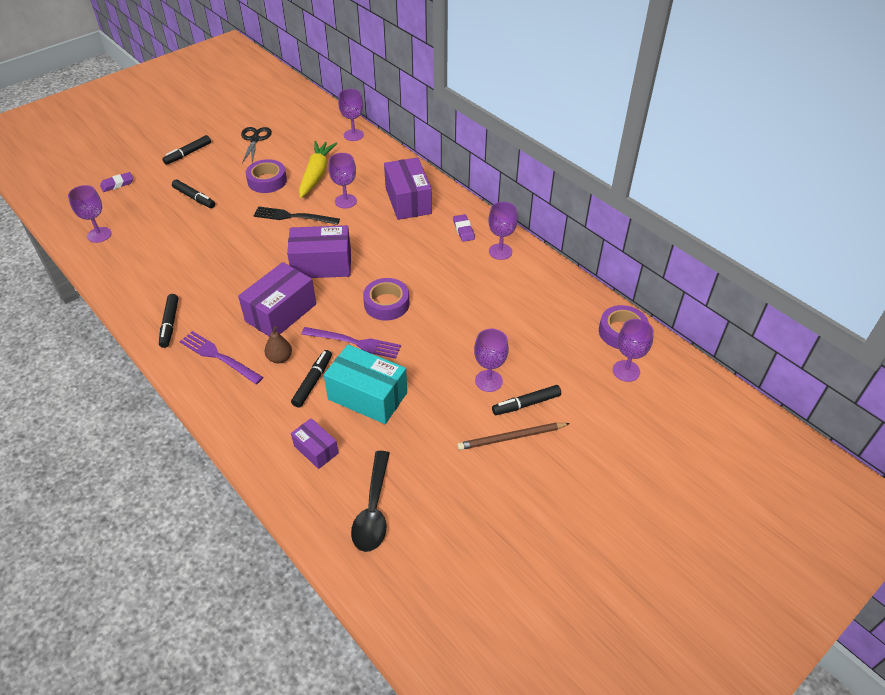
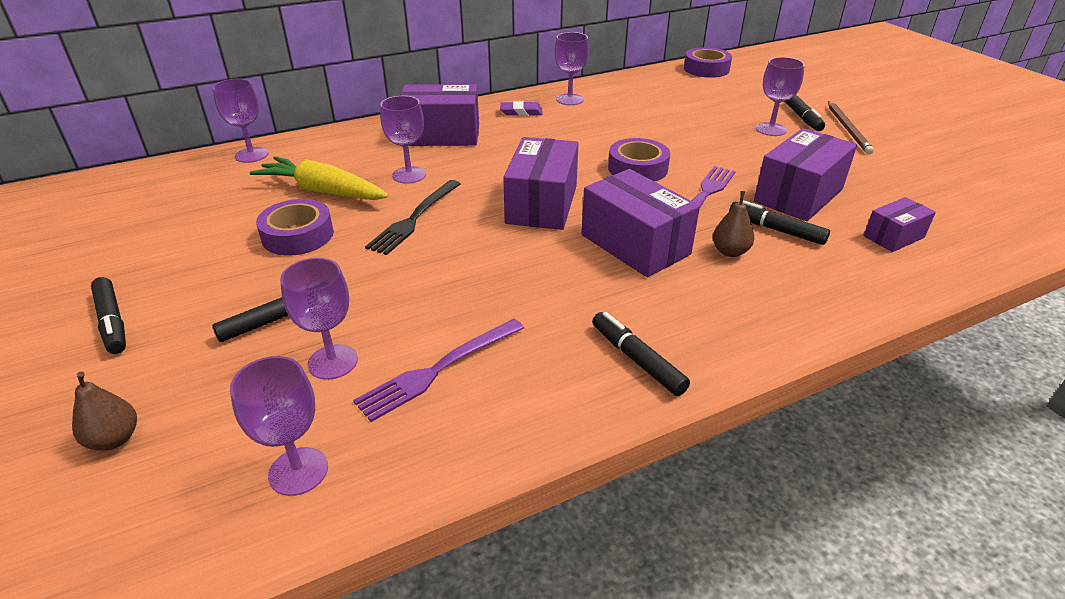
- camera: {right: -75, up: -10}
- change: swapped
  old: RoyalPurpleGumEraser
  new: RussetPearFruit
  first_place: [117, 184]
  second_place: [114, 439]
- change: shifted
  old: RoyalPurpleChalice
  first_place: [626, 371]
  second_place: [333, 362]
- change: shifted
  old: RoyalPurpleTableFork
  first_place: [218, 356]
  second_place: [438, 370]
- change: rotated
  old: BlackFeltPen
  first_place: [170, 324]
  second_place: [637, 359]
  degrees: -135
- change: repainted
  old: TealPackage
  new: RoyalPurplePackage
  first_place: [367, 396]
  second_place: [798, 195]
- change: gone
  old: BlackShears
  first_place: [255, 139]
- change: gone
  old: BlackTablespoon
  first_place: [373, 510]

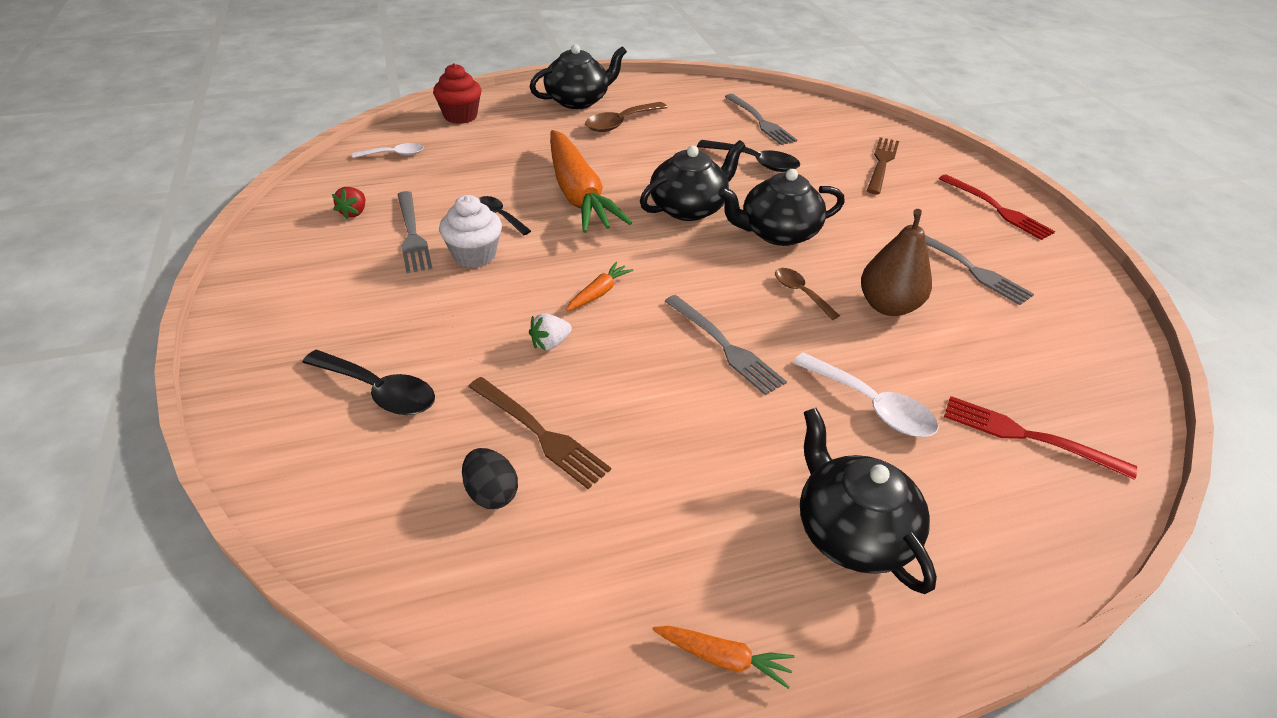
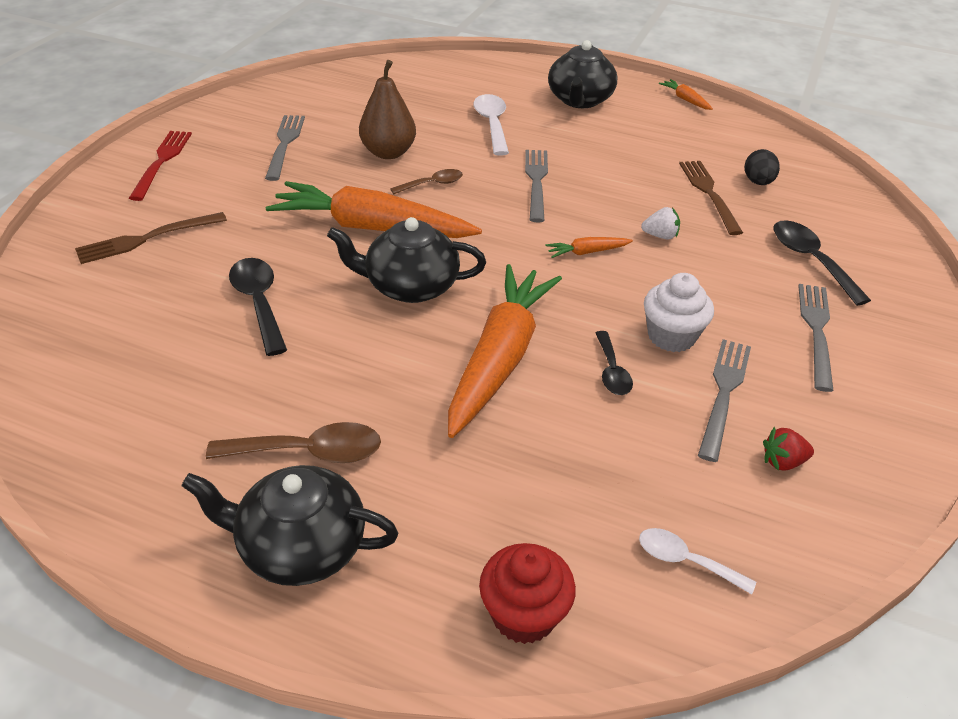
- camera: {right: -140, up: 0}
- change: swapped
  old: BlackTeapot
  new: OrangeColouredCarrot
  first_place: [777, 233]
  second_place: [372, 228]
- change: rotated
  old: RussetTablespoon
  first_place: [800, 293]
  second_place: [432, 184]
  degrees: -120
- change: rotated
  old: CrimsonToyStrawberry
  first_place: [354, 213]
  second_place: [783, 462]
  degrees: -150
- change: shifted
  old: GrayTableFork
  first_place: [760, 121]
  second_place: [816, 330]
- change: gone
  old: CrimsonTableFork
  first_place: [1027, 436]

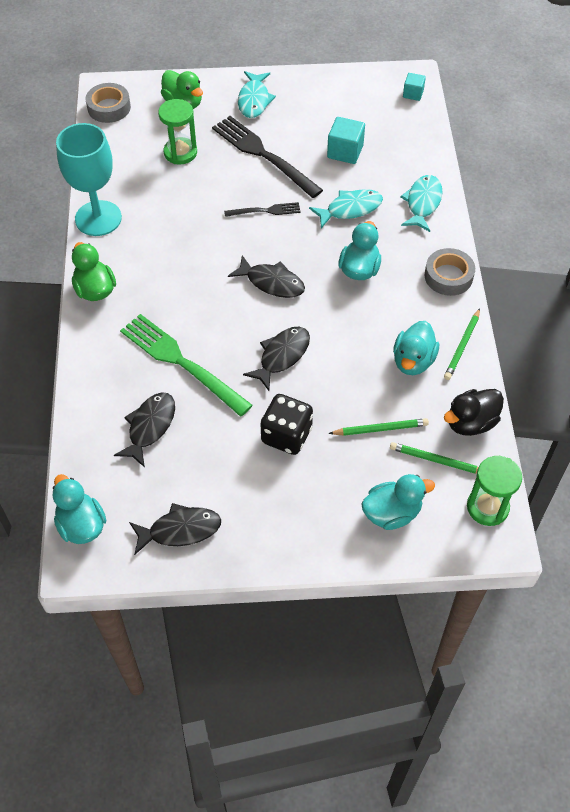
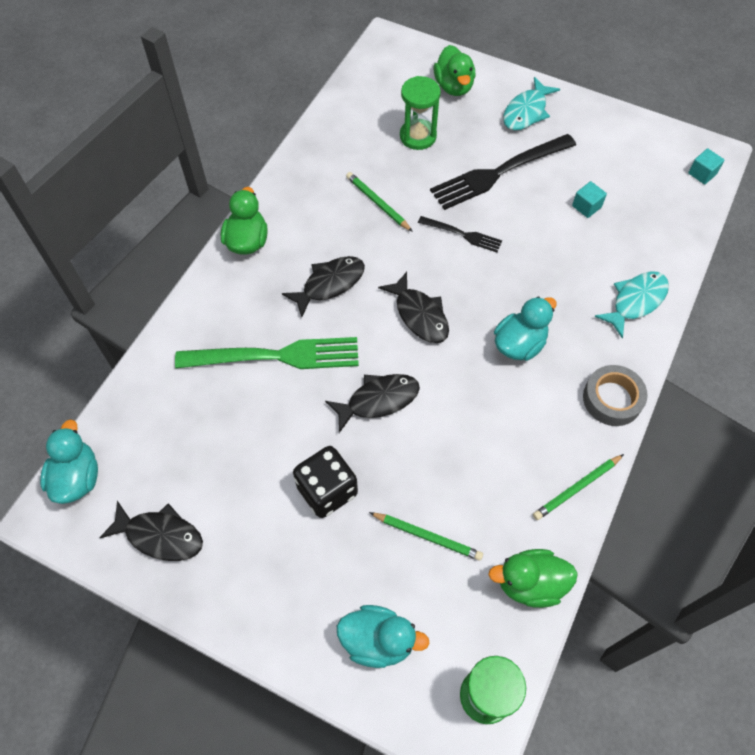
- camera: {right: 30, up: 5}
- change: rotated
  old: LeafGreenTableFork
  first_place: [180, 362]
  second_place: [276, 356]
  degrees: 105
- change: shifted
  old: BlackFishFigure
  first_place: [150, 427]
  second_place: [330, 284]
- change: shifted
  old: LeafGreenPencil
  first_place: [437, 460]
  second_place: [377, 203]
- change: rotated
  old: BlackTableFork
  first_place: [263, 154]
  second_place: [498, 173]
  degrees: -105
- change: repainted
  old: BlackToyDuck
  new: LeafGreenToyDuck
  first_place: [470, 423]
  second_place: [530, 583]
- change: scaled
  old: TealBlock
  first_place: [345, 151]
  second_place: [586, 206]
  factor: 0.62
- change: gone
  old: TealChalice
  first_place: [98, 218]
- change: gone
  old: GrayTape
  first_place: [109, 107]
- change: gone
  old: TealFishFigure
  first_place: [350, 209]
- change: gone
  old: TealToyDuck
  first_place: [413, 361]

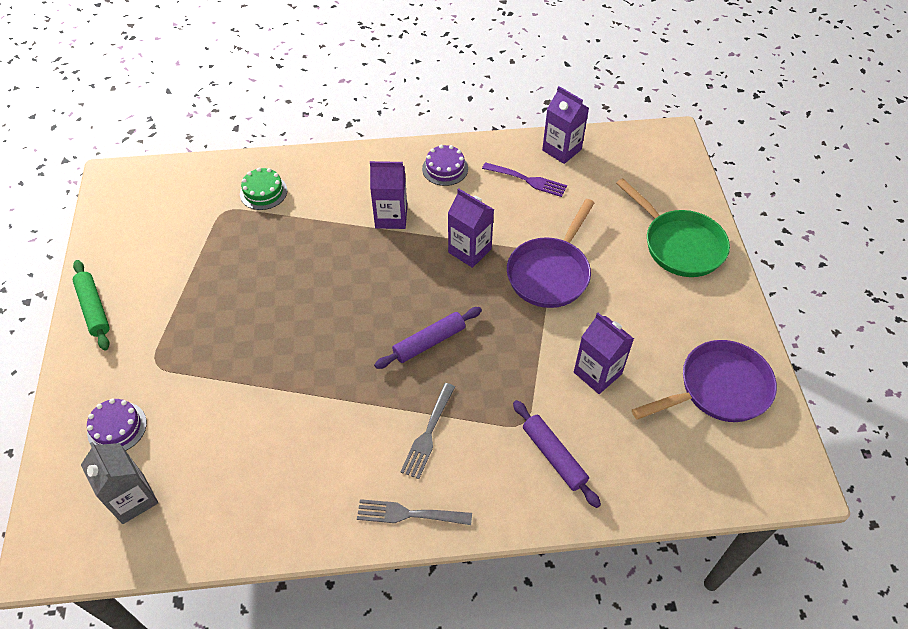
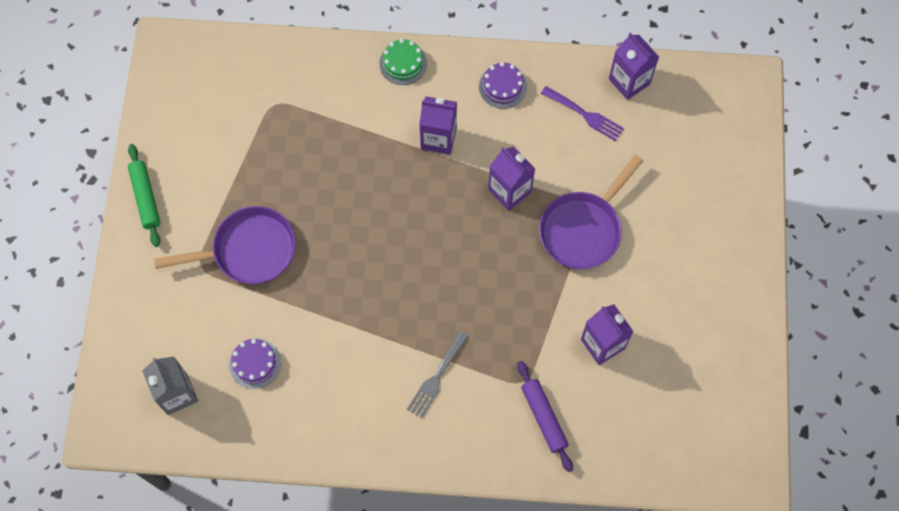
- camera: {right: 10, up: 15}
- change: shifted
  old: RoyalPurplePan
  first_place: [718, 389]
  second_place: [248, 250]
- change: shifted
  old: RoyalPurpleCake
  first_place: [117, 427]
  second_place: [255, 363]
- change: shifted
  old: LeafGreenCake
  first_place: [263, 192]
  second_place: [403, 63]
- change: gone
  old: GrayTableFork
  first_place: [409, 514]
- change: gone
  old: RoyalPurplePastryRoller
  first_place: [429, 342]
- change: gone
  old: LeafGreenPan
  first_place: [679, 244]

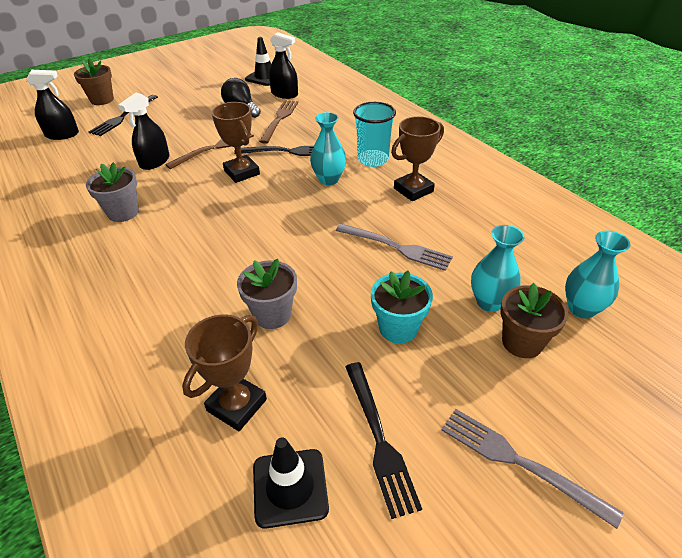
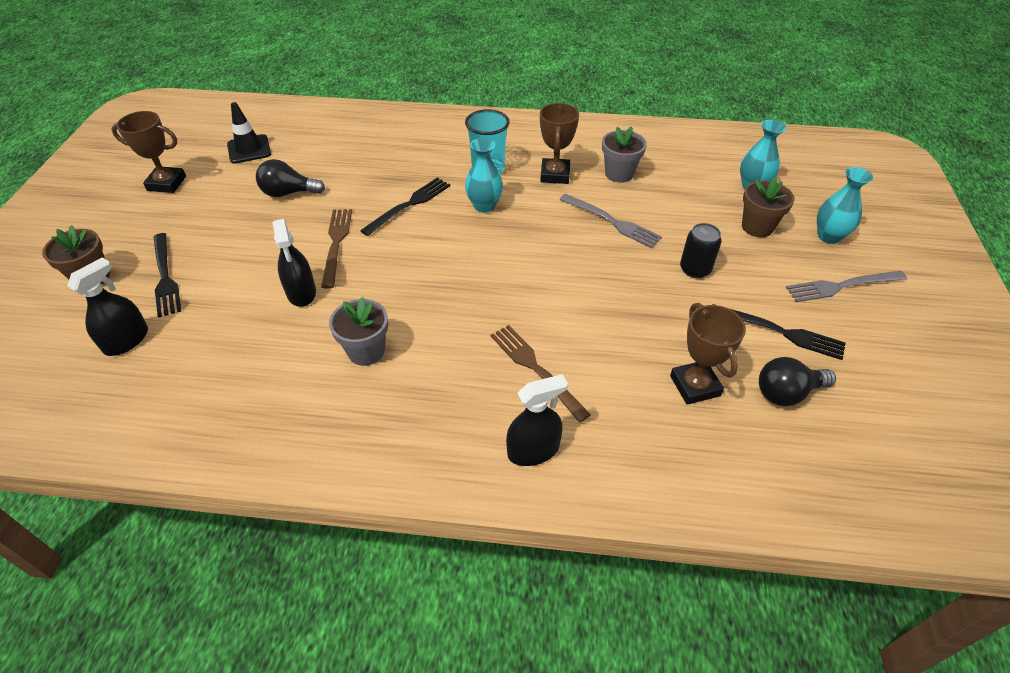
- camera: {right: -50, up: 5}
- change: shifted
  old: RussetTrophy
  first_place: [241, 172]
  second_place: [167, 183]
- change: shifted
  old: RussetTableFork
  first_place: [279, 119]
  second_place: [535, 368]
- change: shifted
  old: BlackSprayCleaner
  first_place: [284, 94]
  second_place: [533, 450]
- change: rotated
  old: GrayTableFork
  first_place: [396, 247]
  second_place: [612, 222]
  degrees: 60
- change: shifted
  old: GrayPottedPlant
  first_place: [272, 314]
  second_place: [619, 174]
- change: swapped
  old: TealPottedPlant
  new: BlackSodaCan
  first_place: [398, 328]
  second_place: [695, 269]
- change: swapped
  old: BlackSafetyCone
  new: BlackBulb
  first_place: [290, 487]
  second_place: [787, 393]
- change: shifted
  old: TealVase
  first_place: [489, 302]
  second_place: [829, 236]

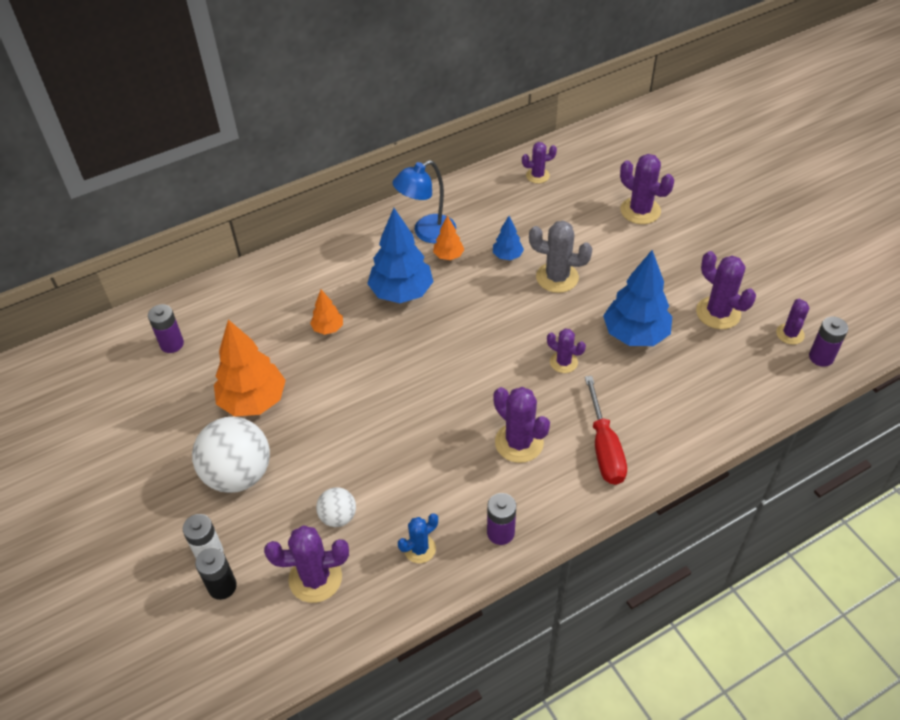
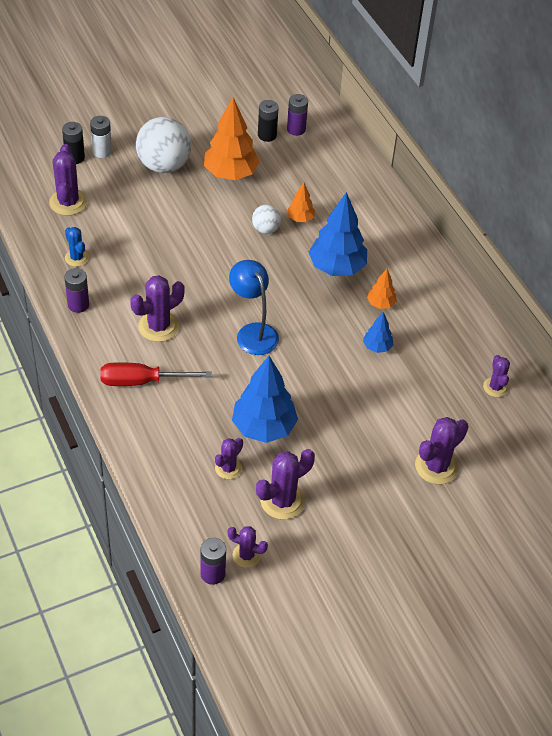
- camera: {right: 90, up: 0}
- change: shifted
  old: RoyalPurplePricklyPlant
  first_place: [563, 362]
  second_place: [228, 468]
- change: shifted
  old: CobaltDeskLamp
  first_place: [427, 233]
  second_place: [253, 332]
- change: shifted
  old: WhiteBall
  first_place: [338, 517]
  second_place: [266, 229]
- change: new
  new: BlackPowerCell
  second_place: [267, 135]
- change: gone
  old: GrayPricklyPlant
  first_place: [557, 277]

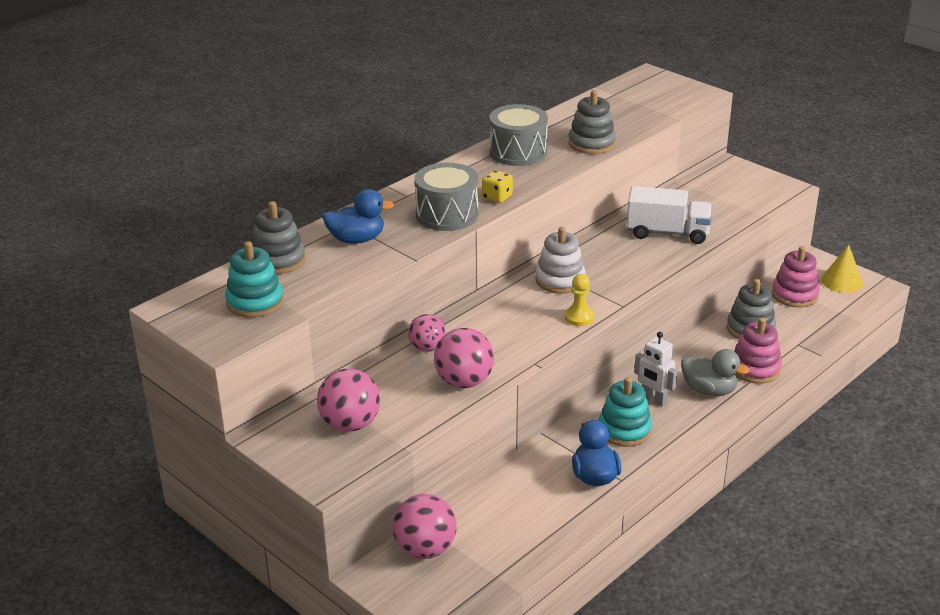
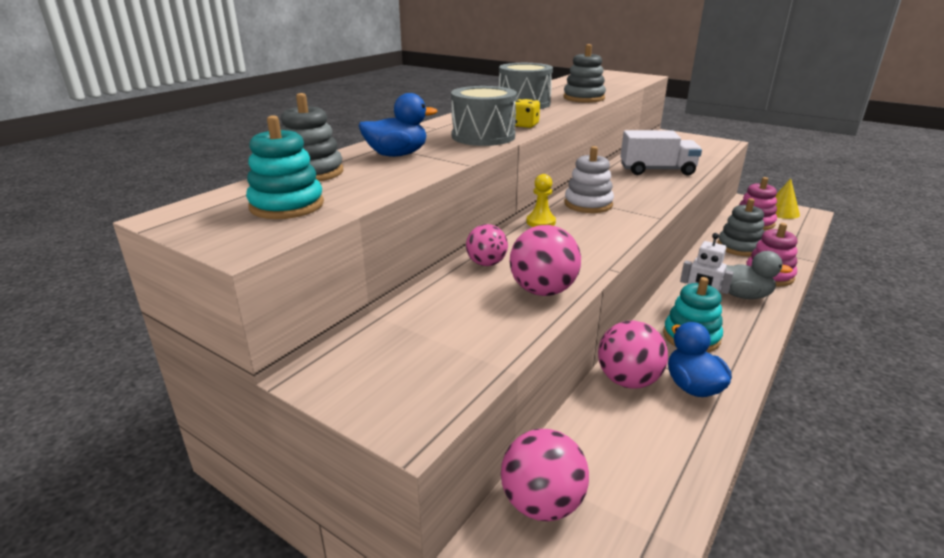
- camera: {right: -10, up: -5}
- change: shifted
  old: GoldenPawn
  first_place: [579, 317]
  second_place: [540, 222]
- change: shifted
  old: PinkBall
  first_place: [350, 424]
  second_place: [628, 380]

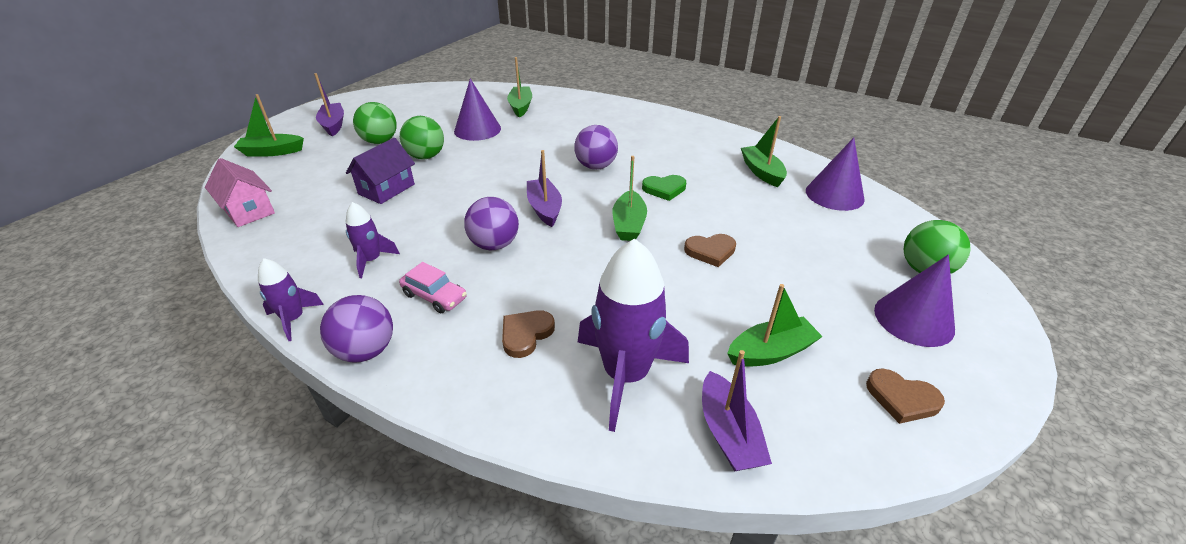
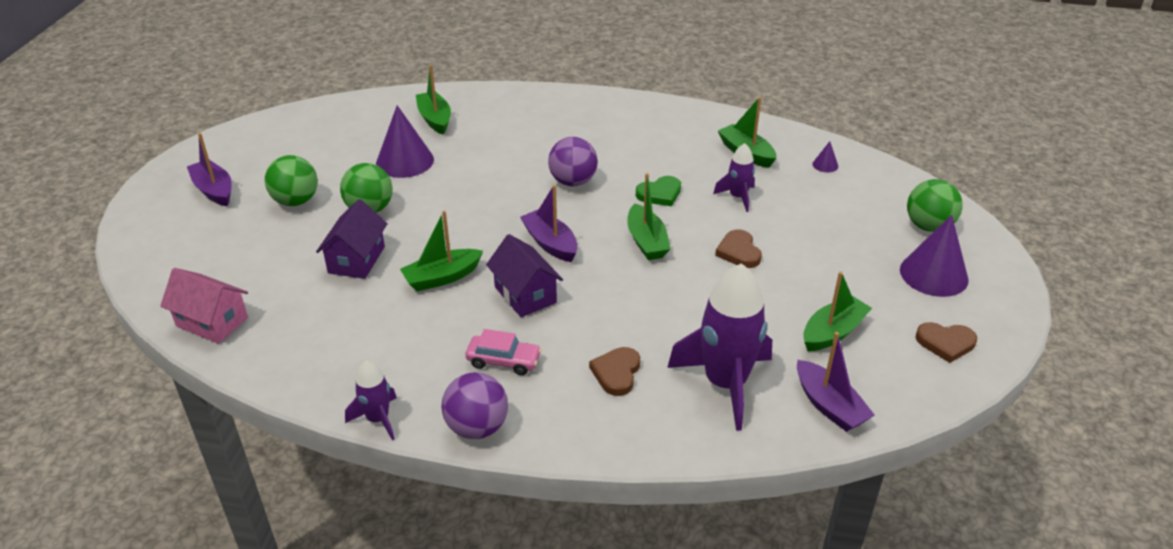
- camera: {right: -20, up: 0}
- change: shifted
  old: LeafGreenBoat
  first_place: [272, 152]
  second_place: [442, 277]
- change: swapped
  old: RoyalPurpleBall
  new: RoyalPurpleToyHouse
  first_place: [494, 244]
  second_place: [525, 294]
- change: shifted
  old: RoyalPurpleSpaceship
  first_place: [371, 260]
  second_place: [738, 197]
- change: rotated
  old: RussetHeartShape
  first_place: [710, 251]
  second_place: [739, 252]
  degrees: 105
- change: scaled
  old: RoyalPurpleConeShape
  first_place: [834, 195]
  second_place: [825, 165]
  factor: 0.44

